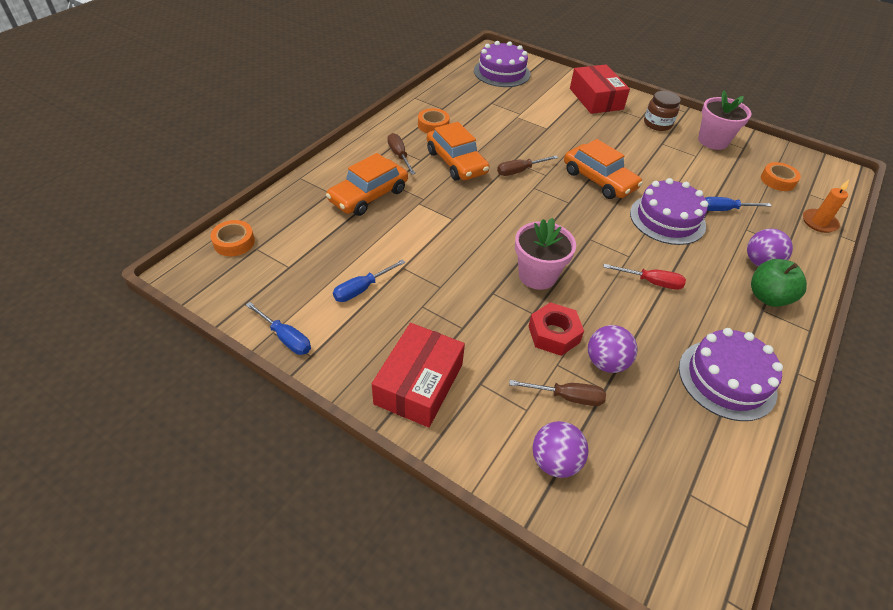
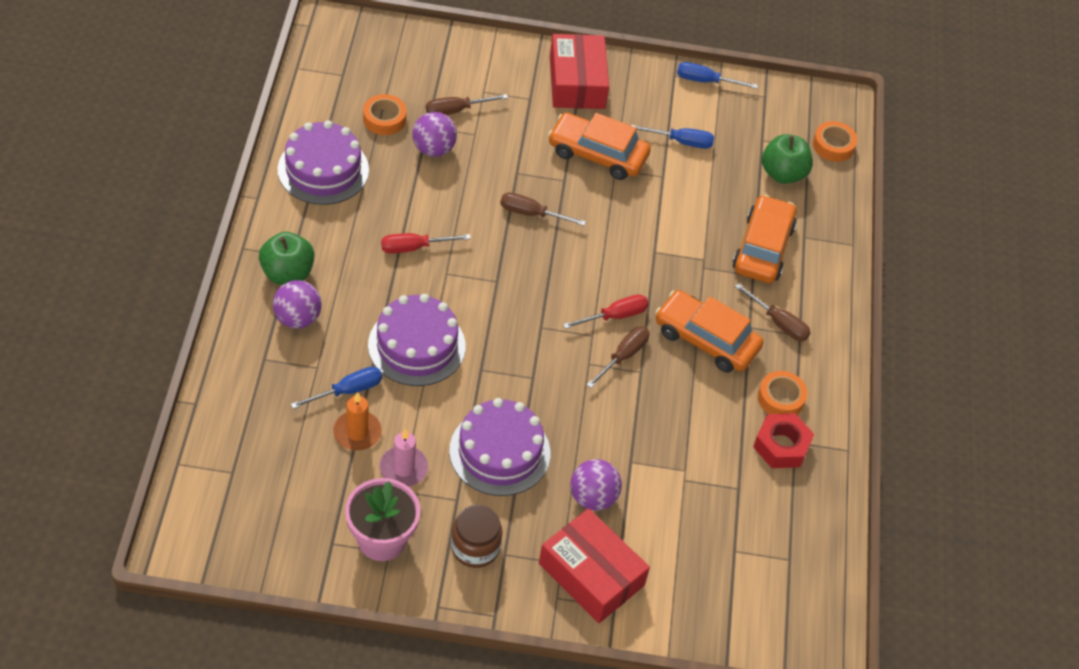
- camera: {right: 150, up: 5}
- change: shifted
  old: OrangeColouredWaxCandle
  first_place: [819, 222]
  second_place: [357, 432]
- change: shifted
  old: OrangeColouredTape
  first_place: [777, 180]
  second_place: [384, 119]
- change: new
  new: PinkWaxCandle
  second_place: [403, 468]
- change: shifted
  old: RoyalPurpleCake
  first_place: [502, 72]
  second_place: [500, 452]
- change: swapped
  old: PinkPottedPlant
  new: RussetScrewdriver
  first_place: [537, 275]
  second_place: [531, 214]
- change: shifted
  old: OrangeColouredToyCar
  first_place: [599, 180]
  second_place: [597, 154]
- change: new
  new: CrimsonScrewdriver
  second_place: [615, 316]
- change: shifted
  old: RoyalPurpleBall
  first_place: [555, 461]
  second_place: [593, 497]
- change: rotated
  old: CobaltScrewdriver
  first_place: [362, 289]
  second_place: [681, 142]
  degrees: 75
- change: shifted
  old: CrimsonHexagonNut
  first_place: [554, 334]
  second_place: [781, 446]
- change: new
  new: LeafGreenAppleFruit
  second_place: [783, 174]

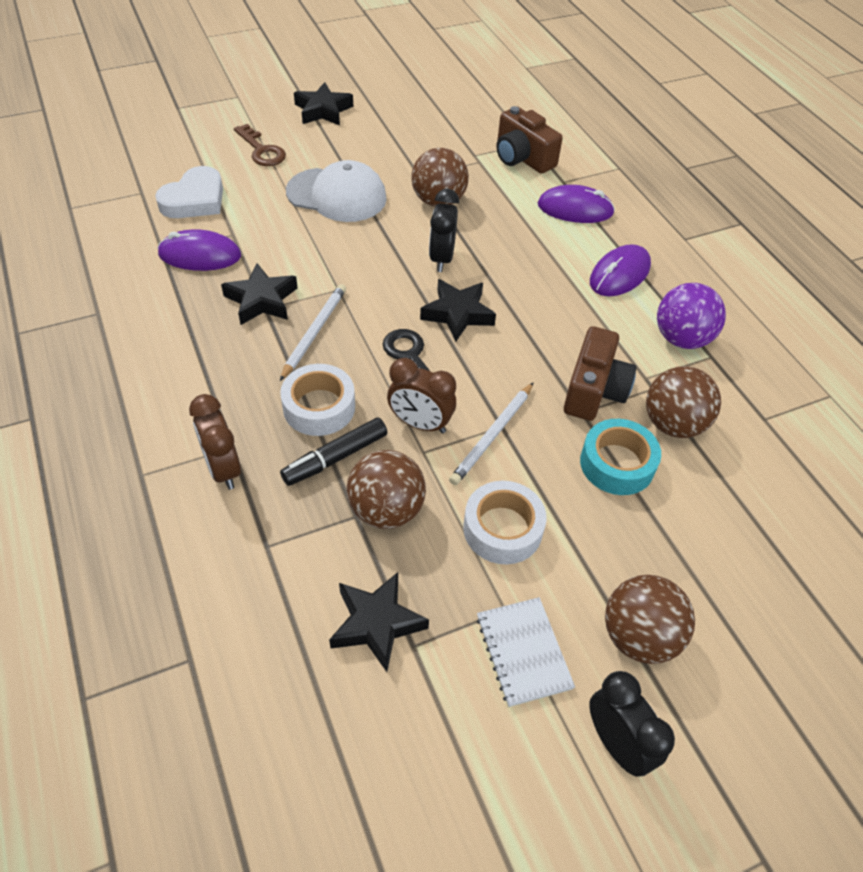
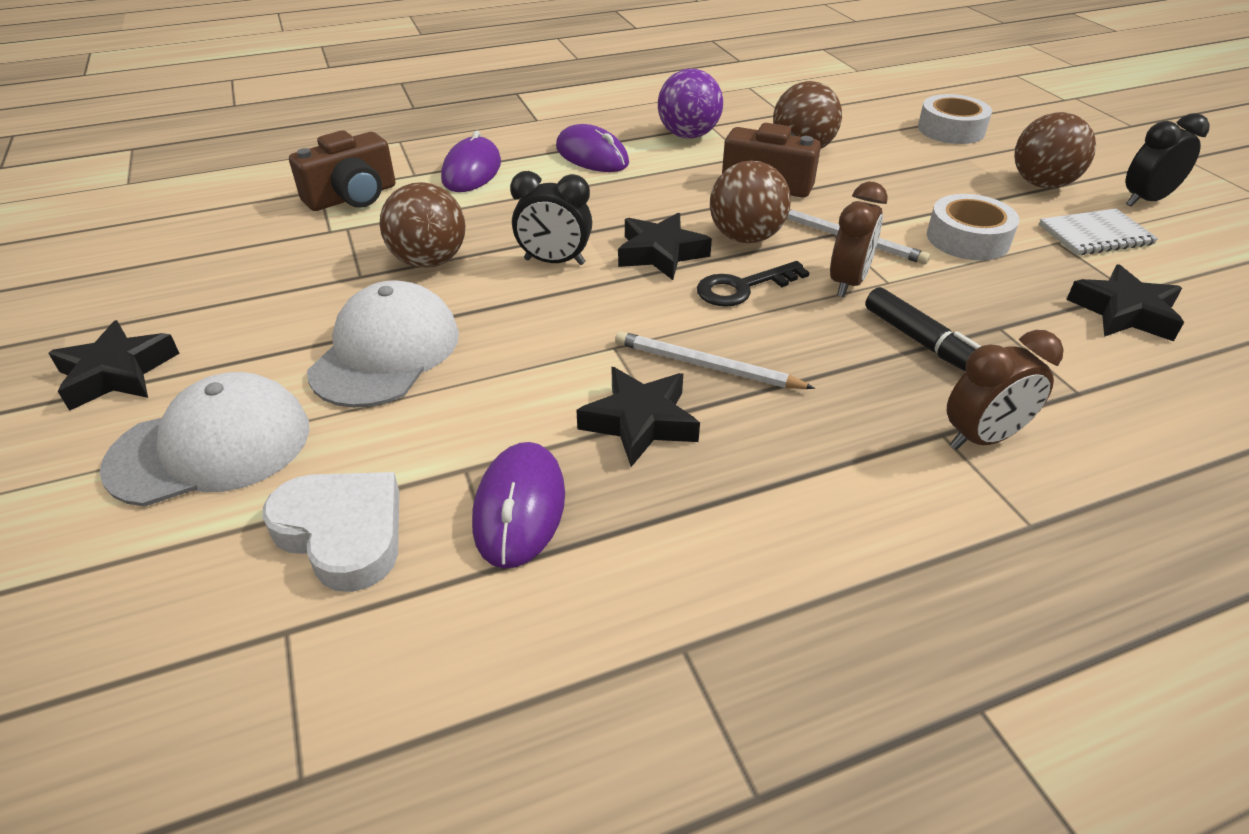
- camera: {right: -85, up: -10}
- change: swapped
  old: RussetDoorKey
  new: WhiteCap
  first_place: [262, 150]
  second_place: [211, 447]
- change: shifted
  old: RussetBall
  first_place: [386, 510]
  second_place: [745, 237]
- change: shifted
  old: WhiteTape
  first_place: [319, 407]
  second_place: [951, 130]
- change: gone
  old: TealTape
  first_place: [617, 464]

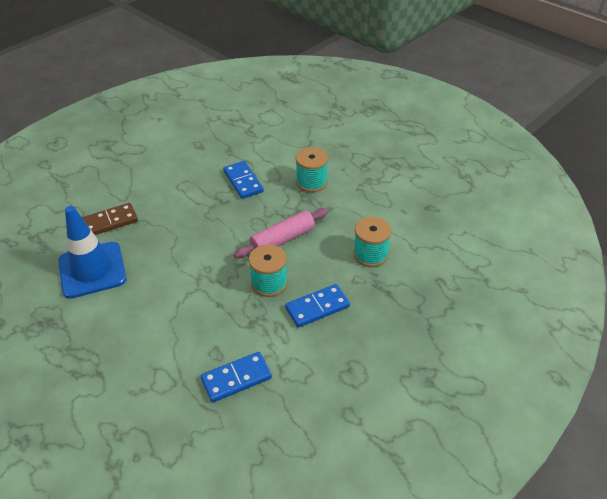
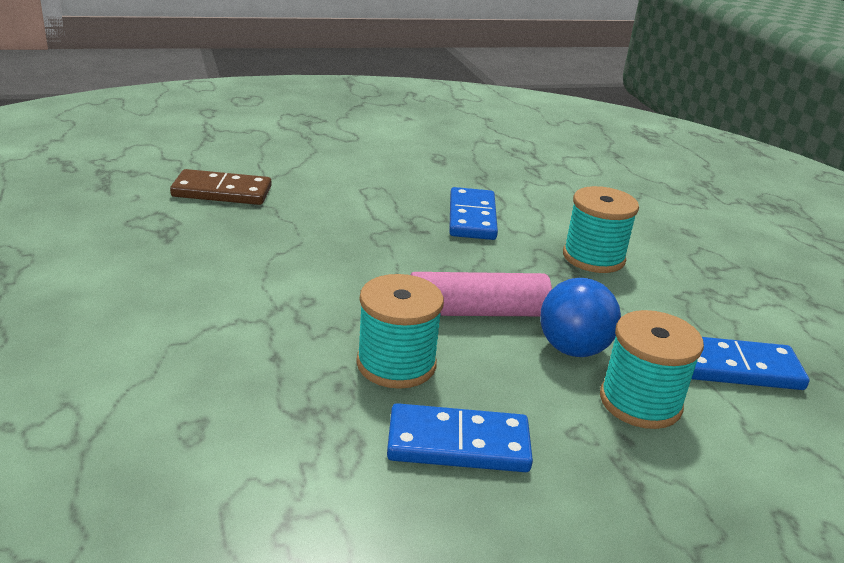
- camera: {right: 25, up: -15}
- change: new
  new: CobaltBall
  second_place: [573, 349]
- change: shifted
  old: CobaltDominoPiece
  first_place: [236, 378]
  second_place: [737, 367]
- change: gone
  old: CobaltSafetyCone
  first_place: [92, 270]

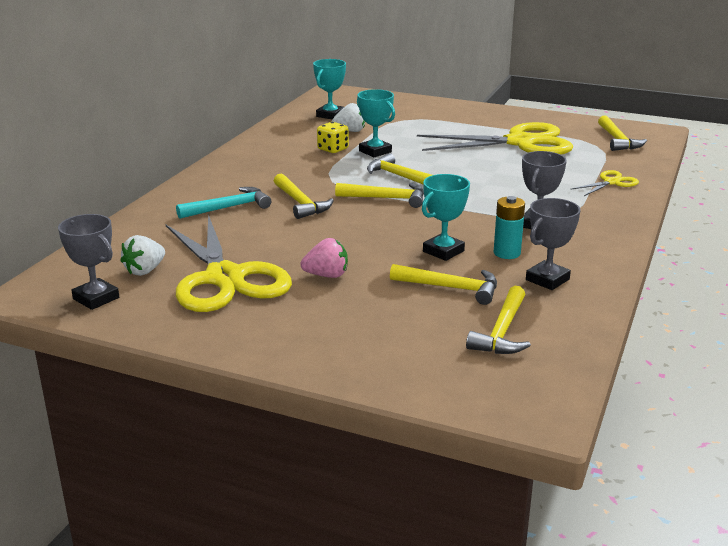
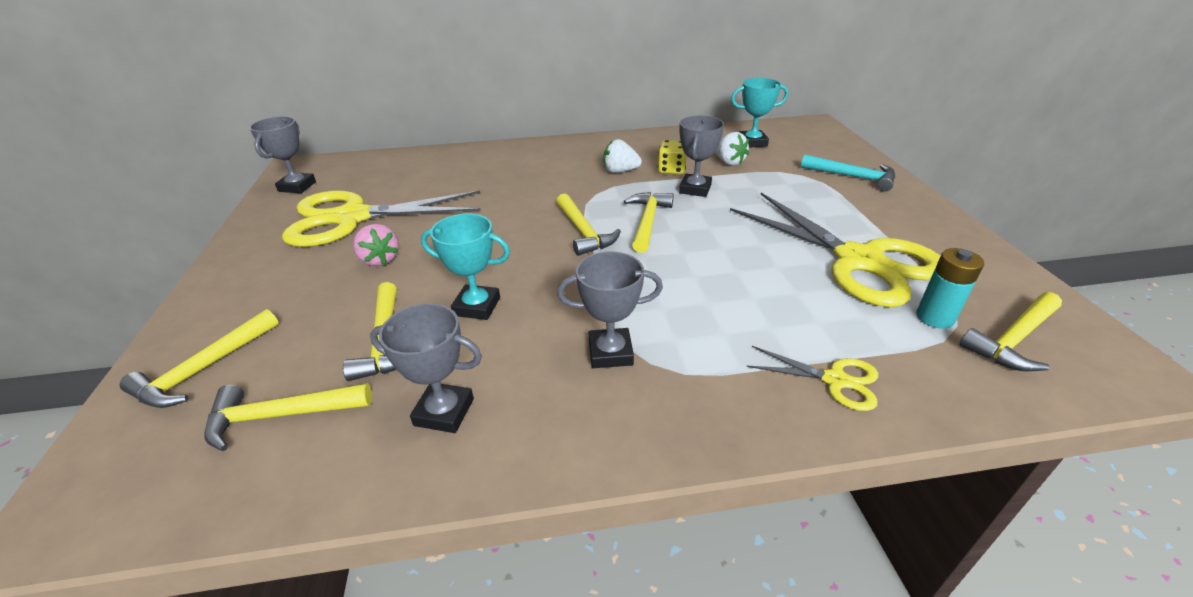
- camera: {right: 60, up: 10}
- change: shifted
  old: GoldenHammer
  first_place: [301, 203]
  second_place: [203, 370]
- change: rotated
  old: GoldenShears
  first_place: [224, 278]
  second_place: [352, 218]
  degrees: 45
- change: shifted
  old: WhiteToyStrawberry
  first_place: [145, 270]
  second_place: [620, 171]
- change: repainted
  old: TealTrophy
  new: GrayTrophy
  first_place: [375, 151]
  second_place: [695, 189]
- change: shifted
  old: TealHammer
  first_place: [229, 207]
  second_place: [853, 177]
- change: shifted
  old: TealPowerCell
  first_place: [507, 253]
  second_place: [935, 317]

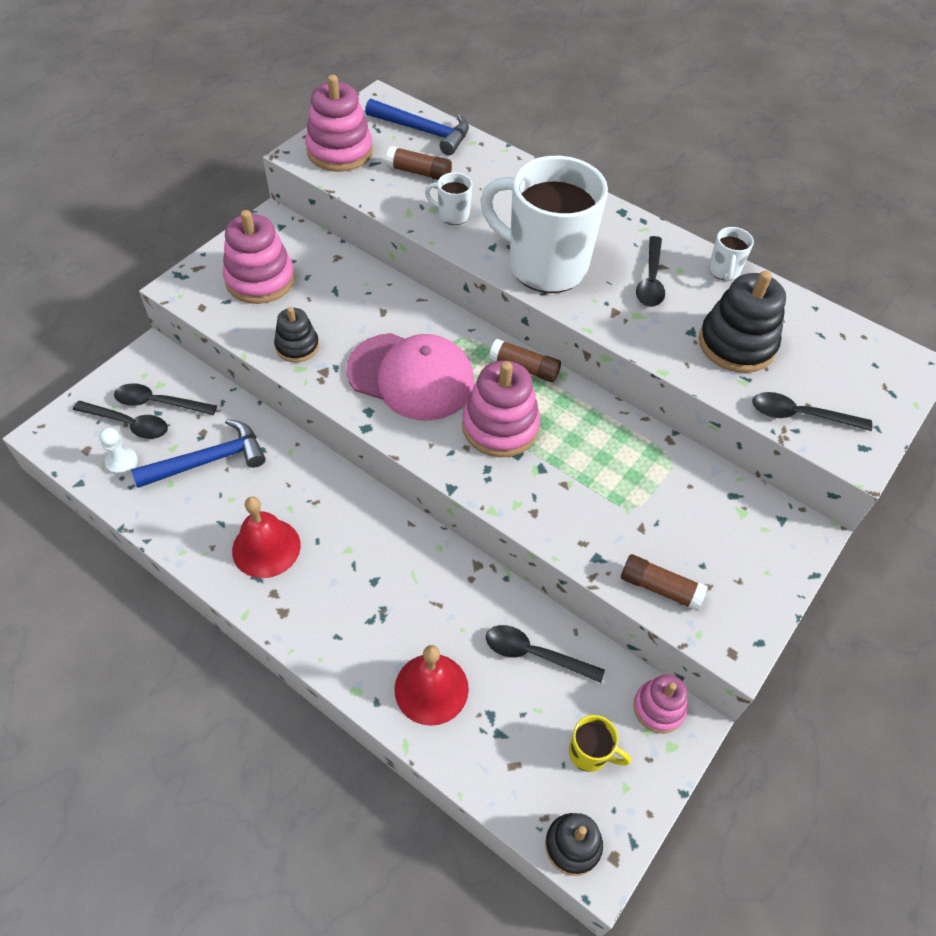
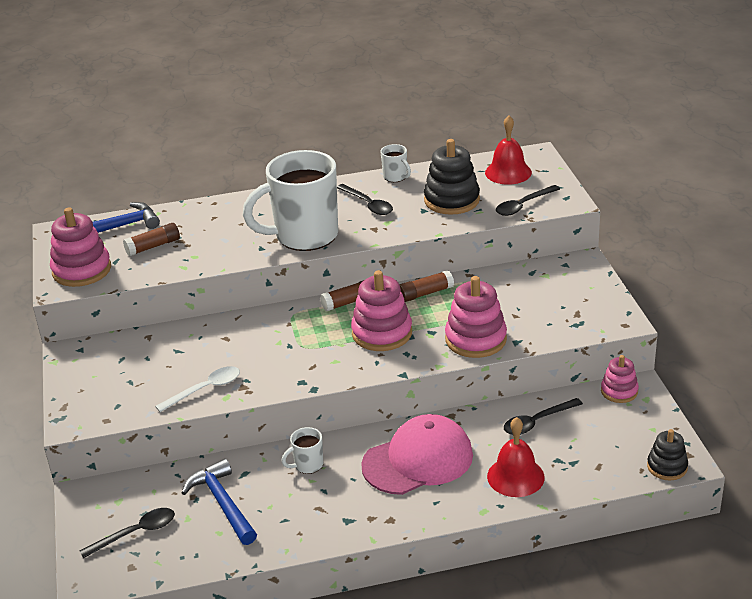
- camera: {right: -45, up: -20}
- change: swapped
  old: BlackStackingRings
  new: WhiteTablespoon
  first_place: [297, 346]
  second_place: [205, 389]
- change: rotated
  old: CobaltHammer
  first_place: [209, 460]
  second_place: [222, 503]
  degrees: -45
- change: shifted
  old: WhiteTeaMug
  first_place: [452, 215]
  second_place: [307, 465]
- change: shifted
  old: PinkCap
  first_place: [411, 376]
  second_place: [418, 460]
- change: shifted
  old: RussetStickOfGlue
  first_place: [660, 588]
  second_place: [425, 293]
- change: shifted
  old: PinkStackingRings
  first_place: [260, 280]
  second_place: [475, 339]
- change: shifted
  old: CrimsonBell
  first_place: [266, 547]
  second_place: [508, 172]
- change: gone
  old: WhitePawn
  first_place: [122, 462]
- change: gone
  old: BlackTablespoon
  first_place: [159, 403]
- change: gone
  old: GoldenTeaMug
  first_place: [590, 753]

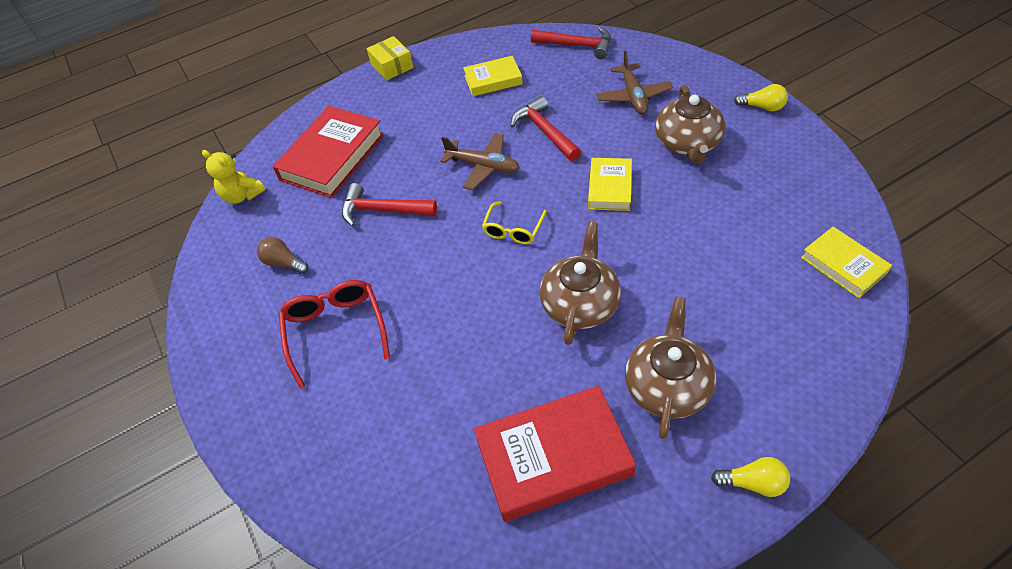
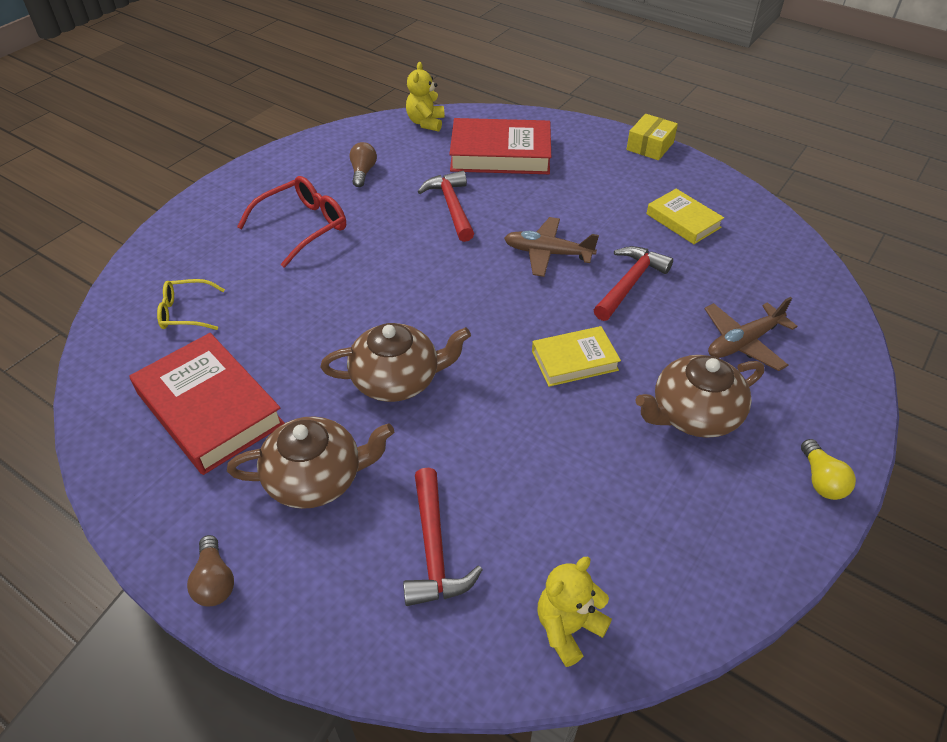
- camera: {right: 60, up: -5}
- change: shifted
  old: GoldenSpectacles
  first_place: [513, 230]
  second_place: [186, 312]
- change: repainted
  old: GoldenBulb
  new: RussetBulb
  first_place: [752, 483]
  second_place: [214, 581]
- change: shifted
  old: CrimsonHammer
  first_place: [577, 46]
  second_place: [434, 549]
- change: rotated
  old: RussetToyPlane
  first_place: [483, 166]
  second_place: [547, 253]
  degrees: 105
- change: swapped
  old: GoldenBook
  new: GoldenTeddy
  first_place: [843, 265]
  second_place: [568, 627]

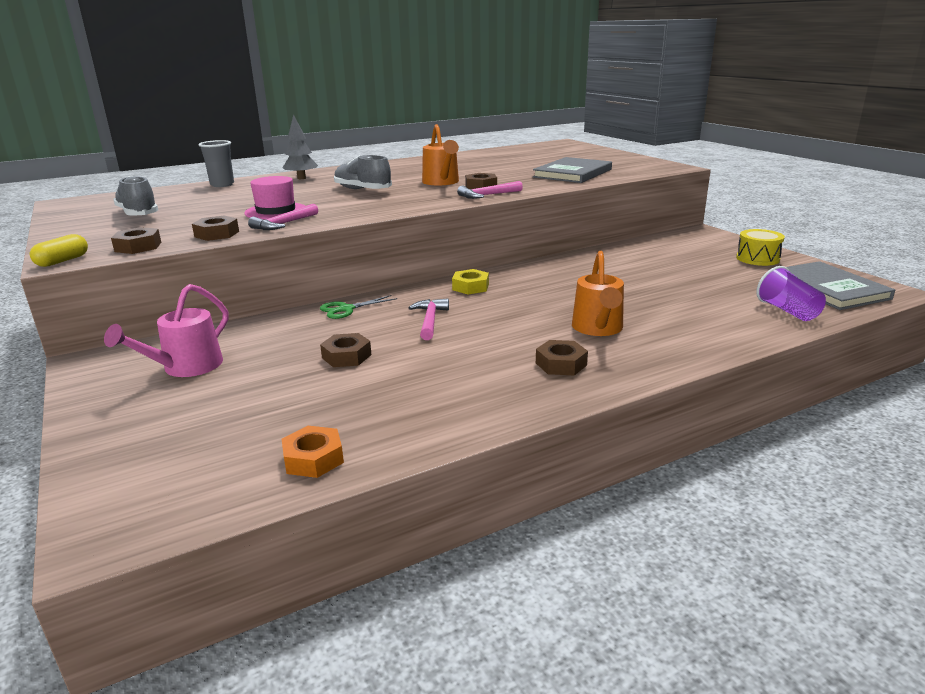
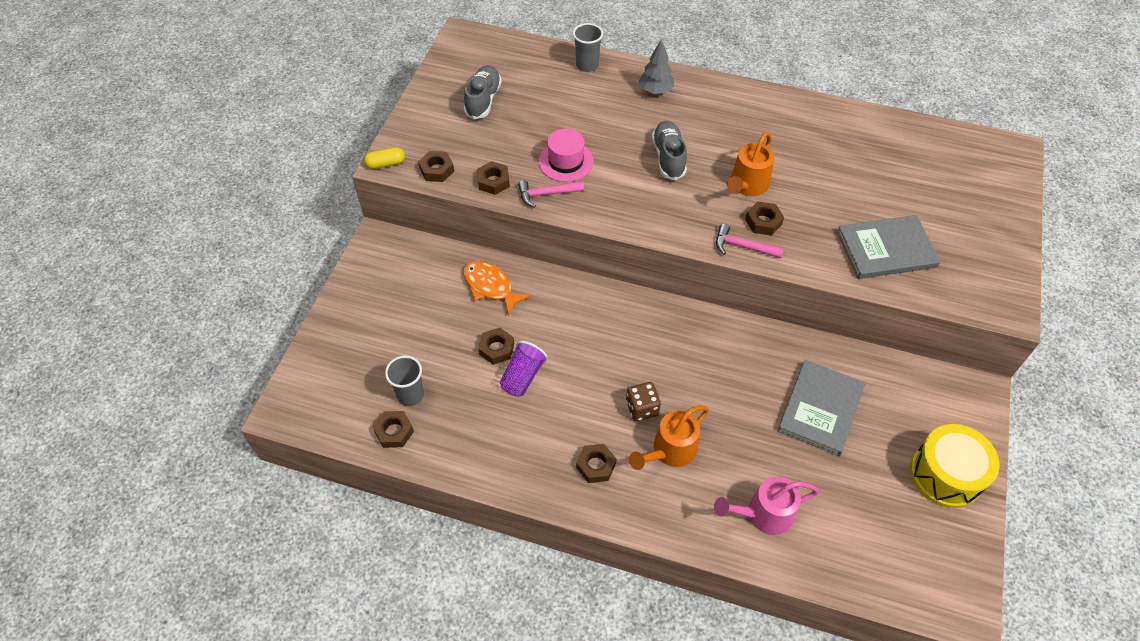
- camera: {right: 45, up: 30}
- change: repainted
  old: OrangeColouredHexagonNut
  new: RussetHexagonNut
  first_place: [313, 459]
  second_place: [394, 432]
- change: new
  new: GrayTumbler
  second_place: [410, 395]
- change: new
  new: OrangeColouredFishFigure
  second_place: [490, 287]
- change: shifted
  old: RoyalPurpleTumbler
  first_place: [787, 311]
  second_place: [523, 376]
- change: new
  new: RussetDie
  second_place: [642, 408]
- change: shifted
  old: PinkWateringCan
  first_place: [185, 368]
  second_place: [763, 514]
- change: shifted
  old: GrayBook
  first_place: [828, 289]
  second_place: [820, 409]
- change: scaled
  old: GoldenDrum
  first_place: [757, 258]
  second_place: [945, 475]
  factor: 1.55
- change: gone
  old: LeafGreenShears
  first_place: [346, 309]
- change: gone
  old: PinkHammer
  first_place: [430, 320]
- change: gone
  old: GoldenHexagonNut
  first_place: [470, 287]

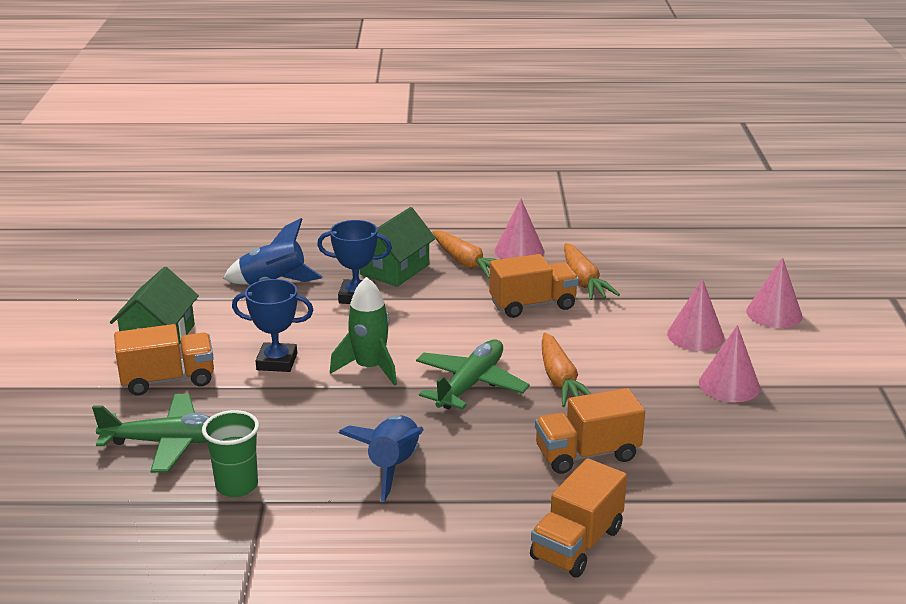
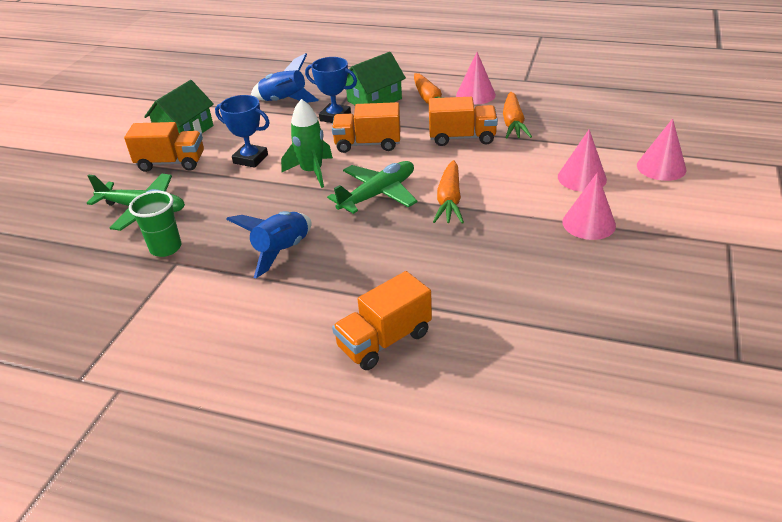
- camera: {right: 20, up: 10}
- change: shifted
  old: OrangeColouredToyTruck
  first_place: [587, 454]
  second_place: [368, 144]

